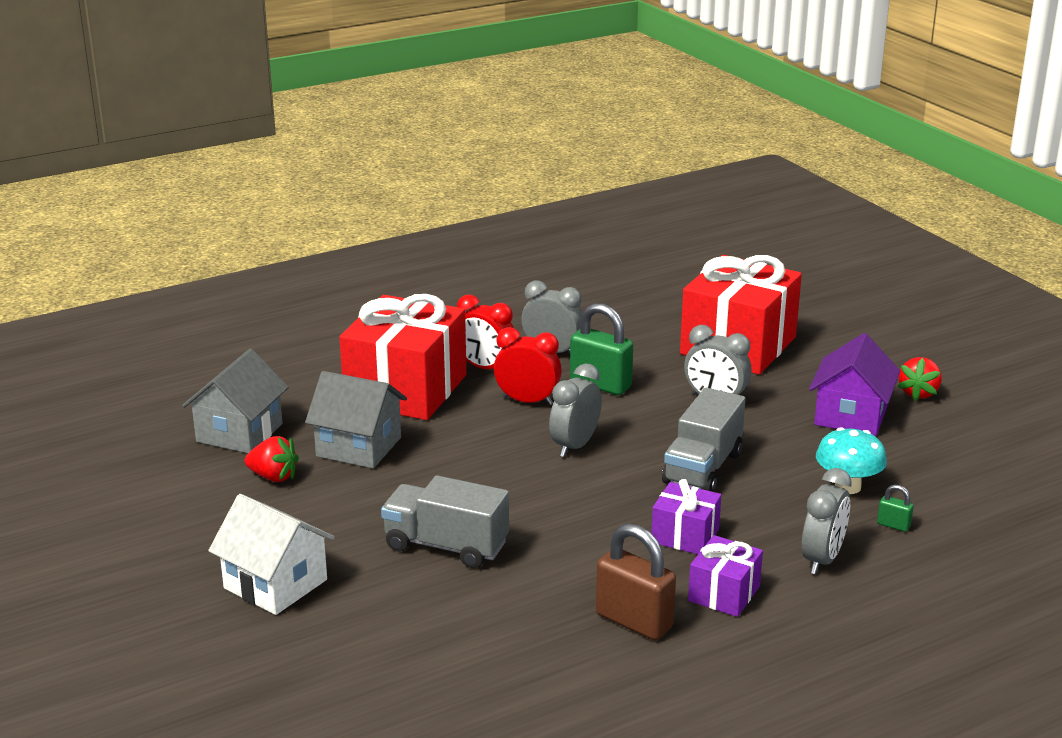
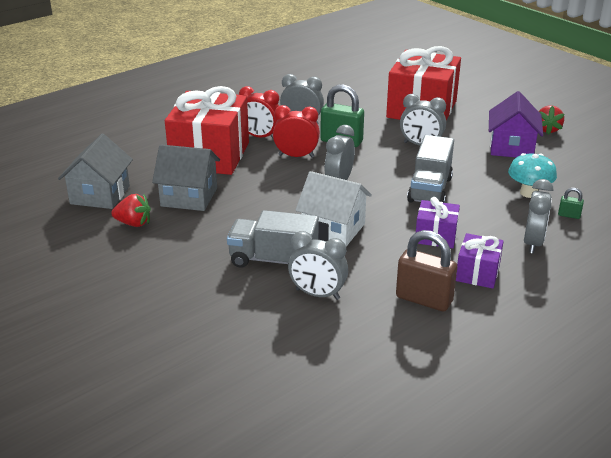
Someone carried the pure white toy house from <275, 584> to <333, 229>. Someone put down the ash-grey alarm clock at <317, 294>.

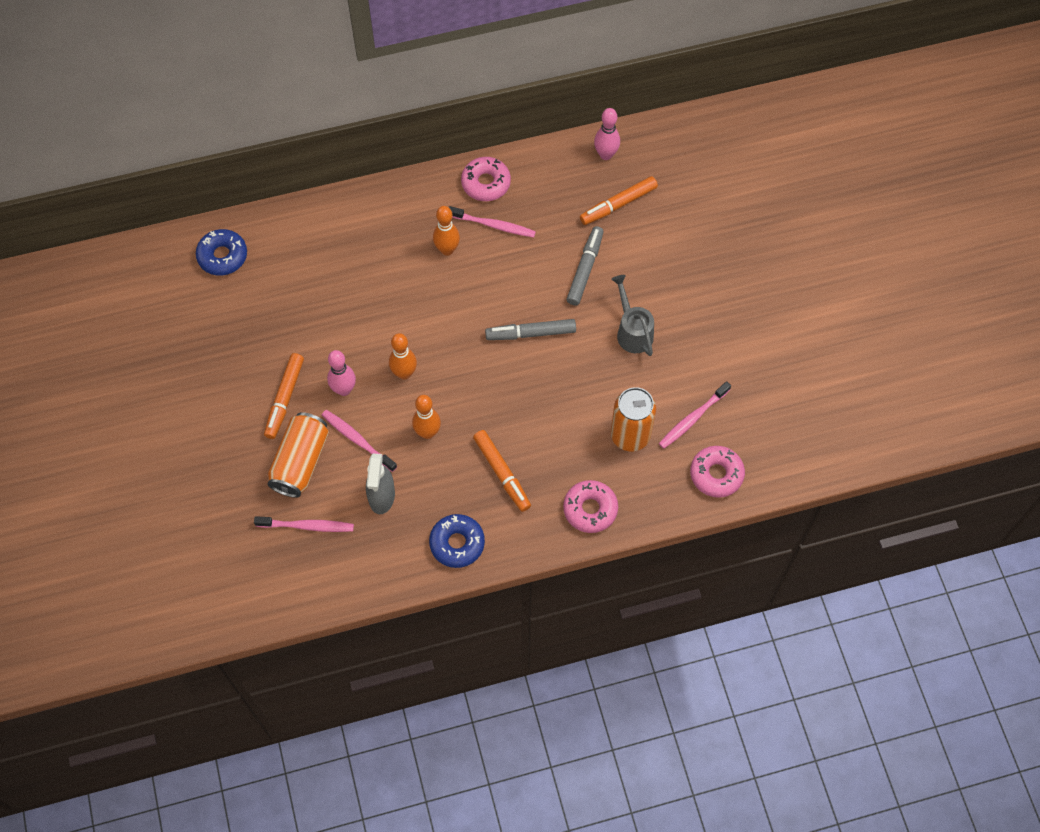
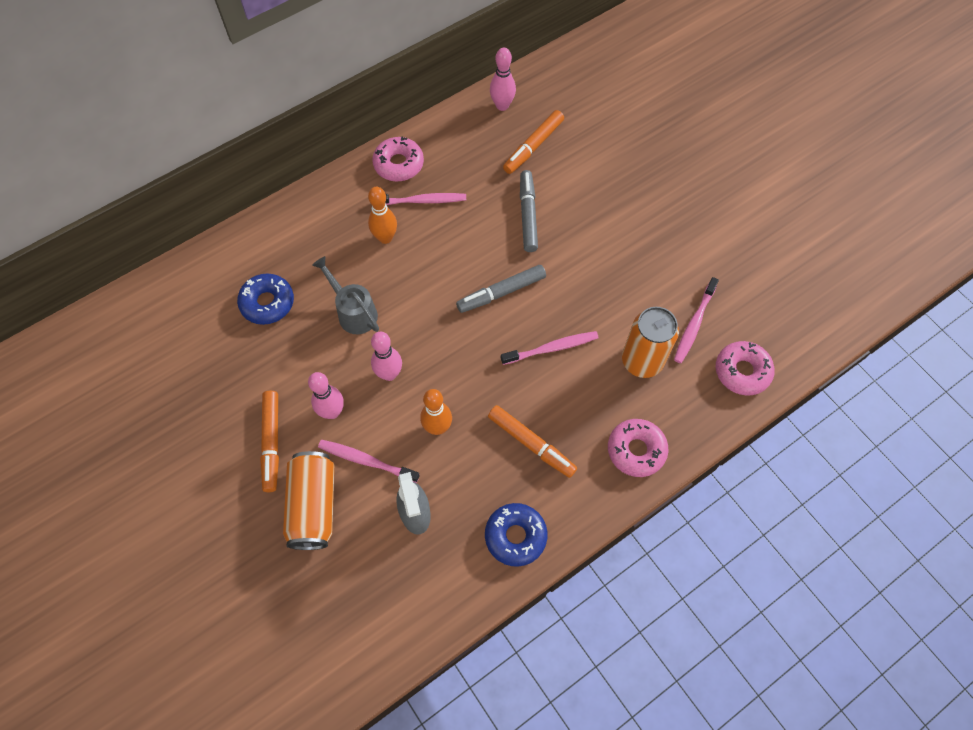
Someone carried the blue donut from <222, 256> to <267, 303>. Someone carried the ash-grey sprinkling can from <632, 331> to <353, 312>. Someone repainted the bright orange skittle at <404, 373>, which became the rosy skittle at <389, 374>. Someone carried the rosy dental brush from <307, 526> to <551, 348>.

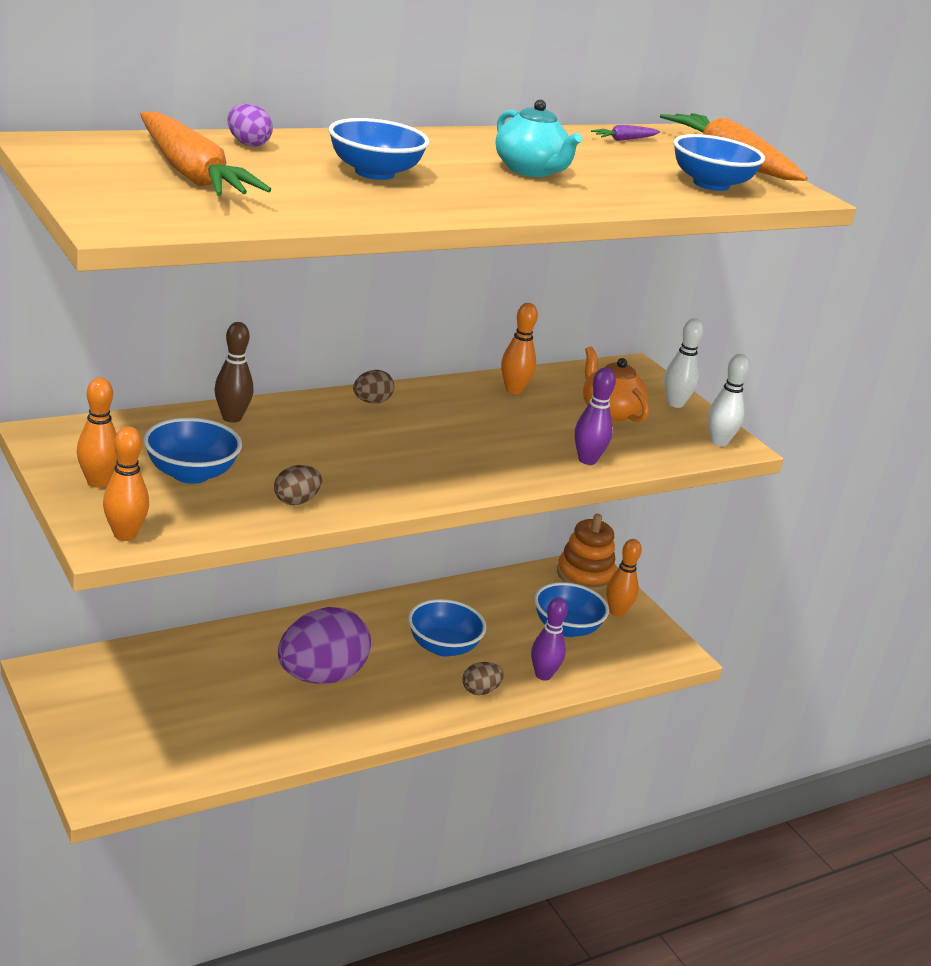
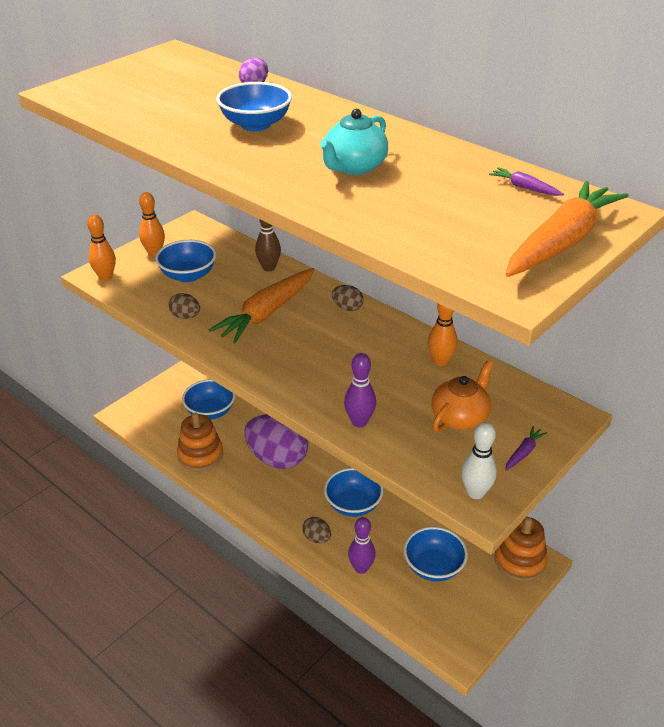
Someone carried the bright orange carrot from <191, 174> to <267, 313>. Someone carried the blue bowl from <711, 184> to <210, 411>. Someone swapped the pure white skittle at <675, 404> for the violet carrot at <523, 452>. Someone took away the bright orange skittle at <617, 612>. Someone put down the bright orange stacking toy at <200, 455>.

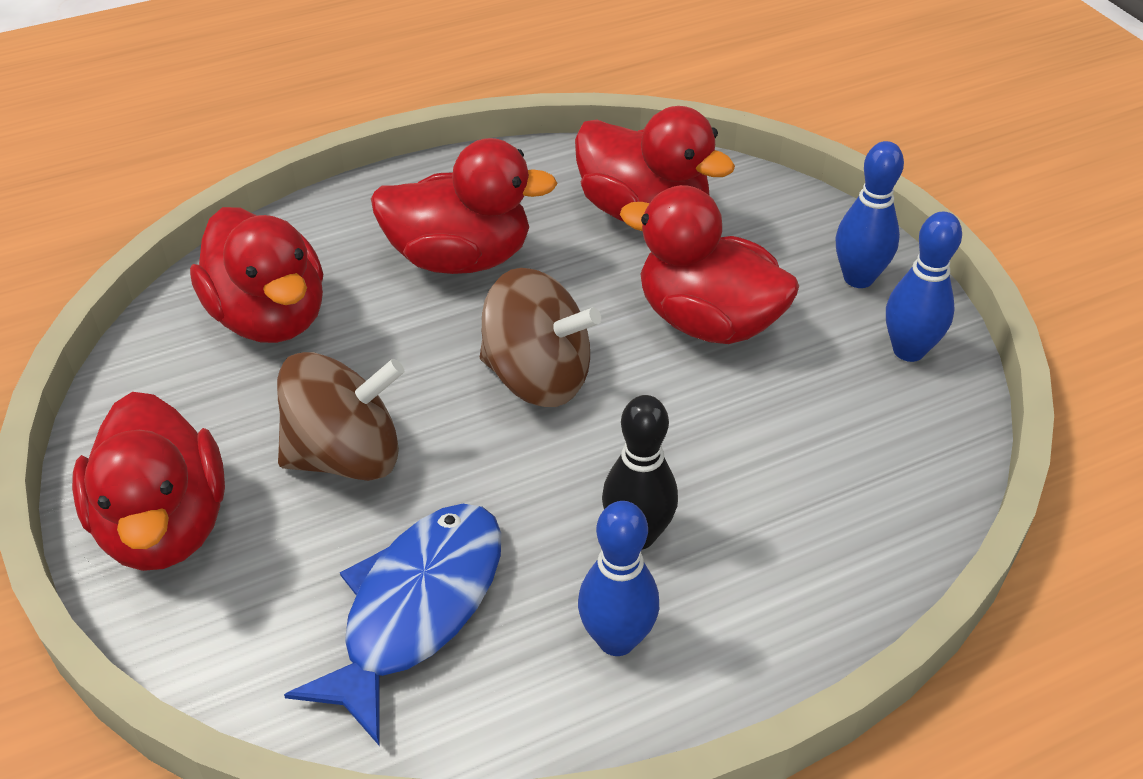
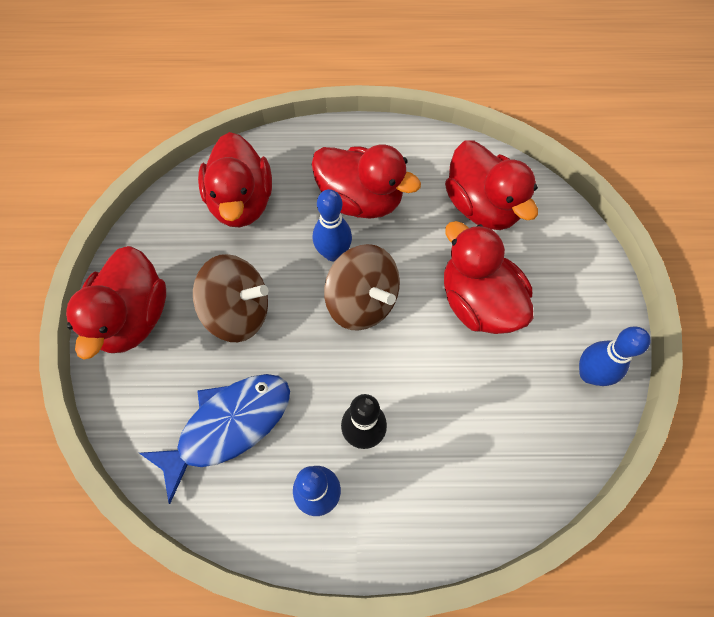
Someone carried the blue skittle from <858, 278> to <333, 253>.

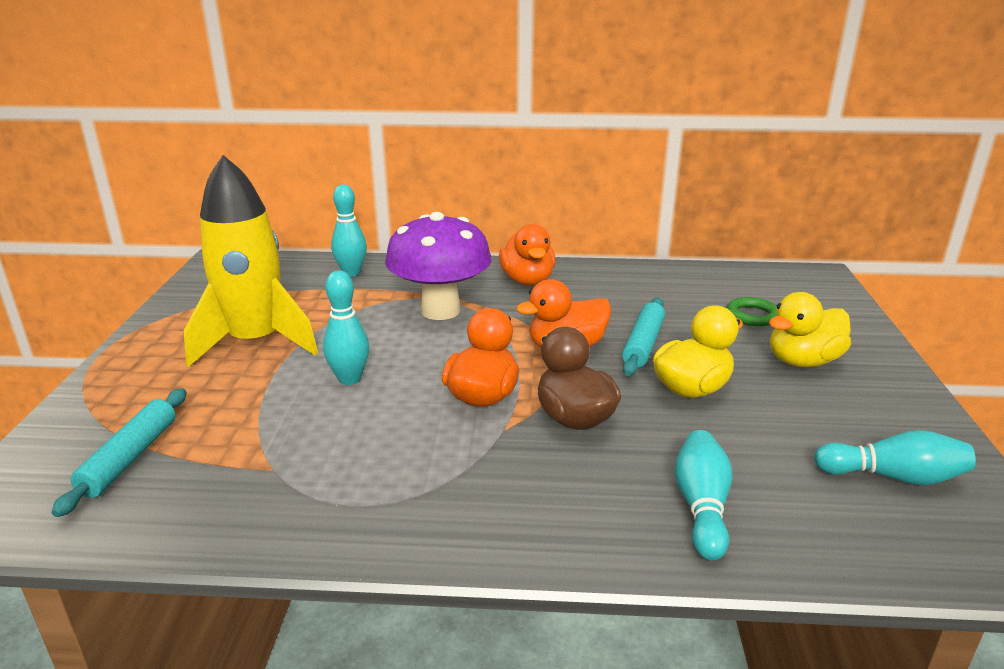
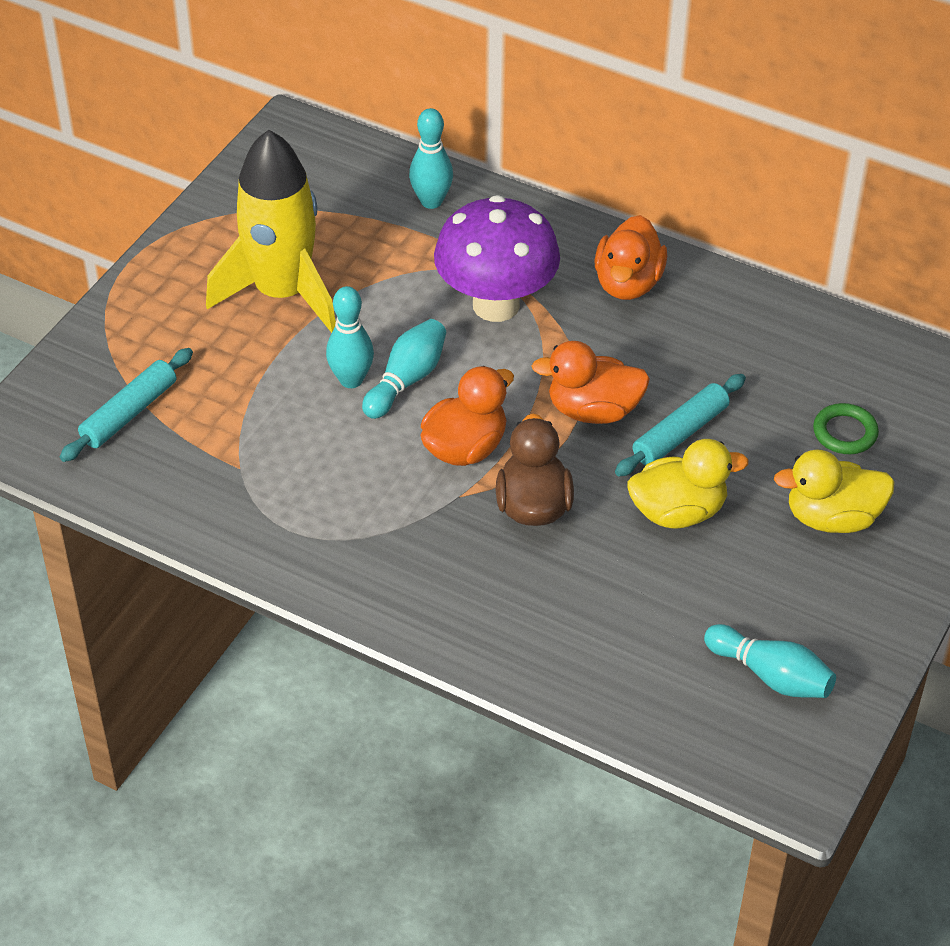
Someone carried the turquoise skittle from <701, 506> to <406, 380>.

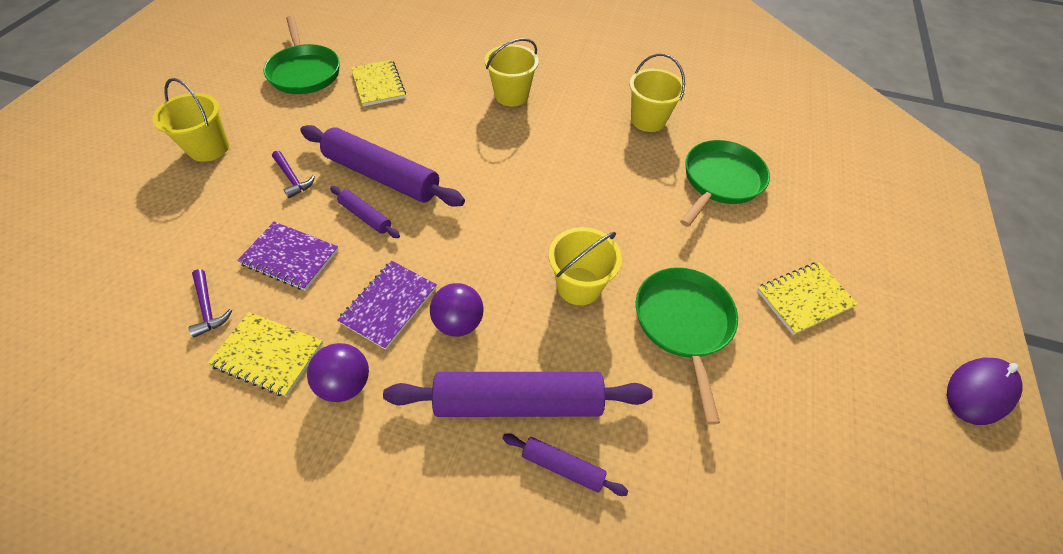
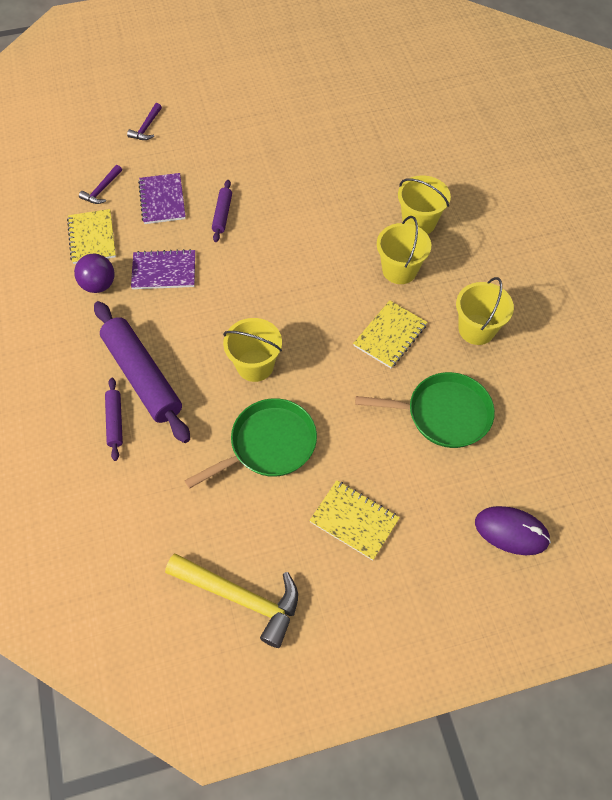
Someone took away the leaf-green skillet at <305, 72>. Someone carried the golden notebook from <378, 84> to <390, 335>. Someone carried the golden sand bucket from <209, 148> to <399, 270>. Someone took away the violet dough roller at <382, 175>. Someone carried the violet carpenter's hammer from <292, 178> to <146, 127>. Someone took away the violet sphere at <459, 322>. Someone carried the violet mouse from <979, 392> to <511, 531>. Someone put down the golden carpenter's hammer at <241, 597>.

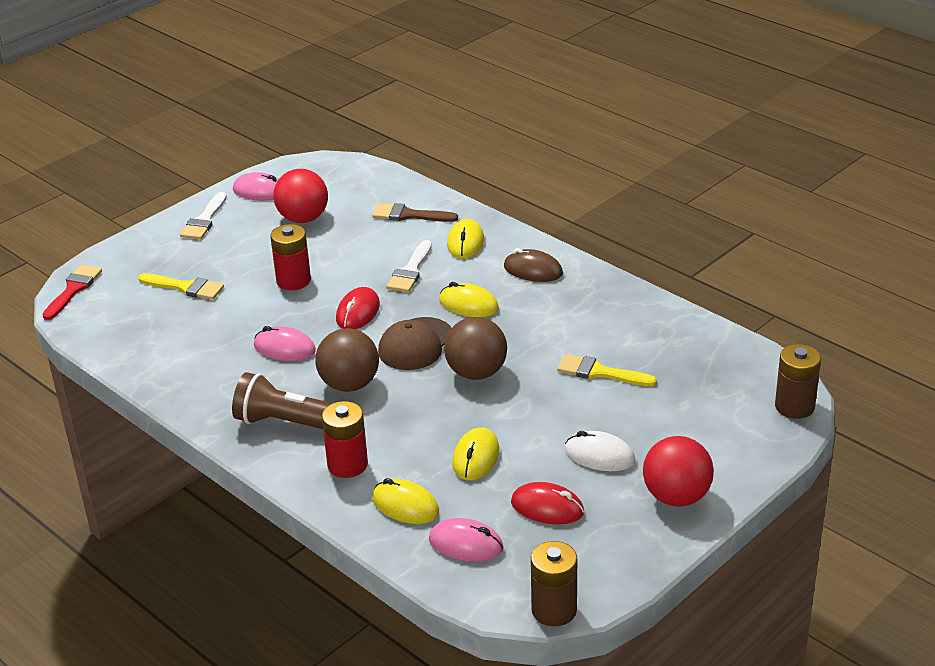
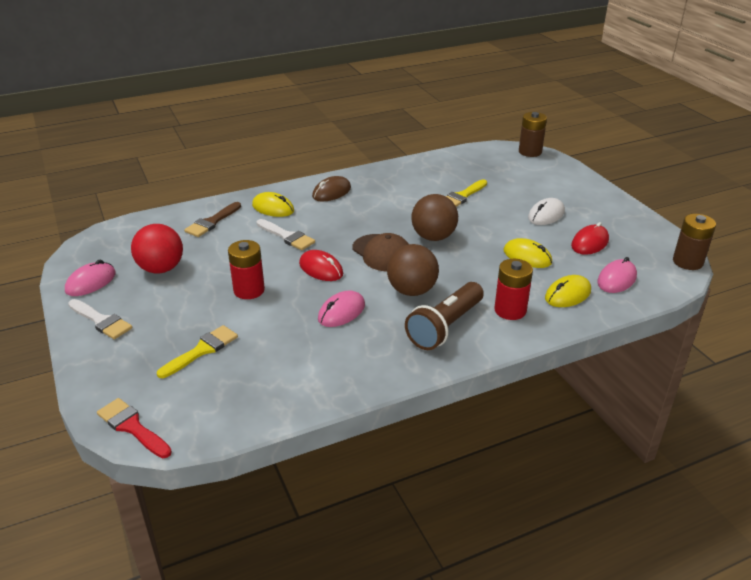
Someone took away the golden mouse at <468, 305>. Someone took away the red sphere at <676, 497>.

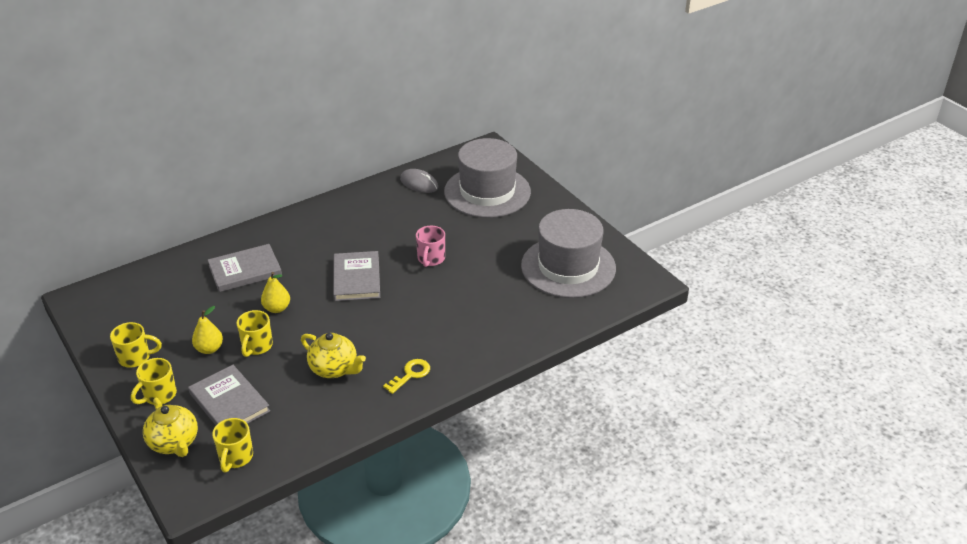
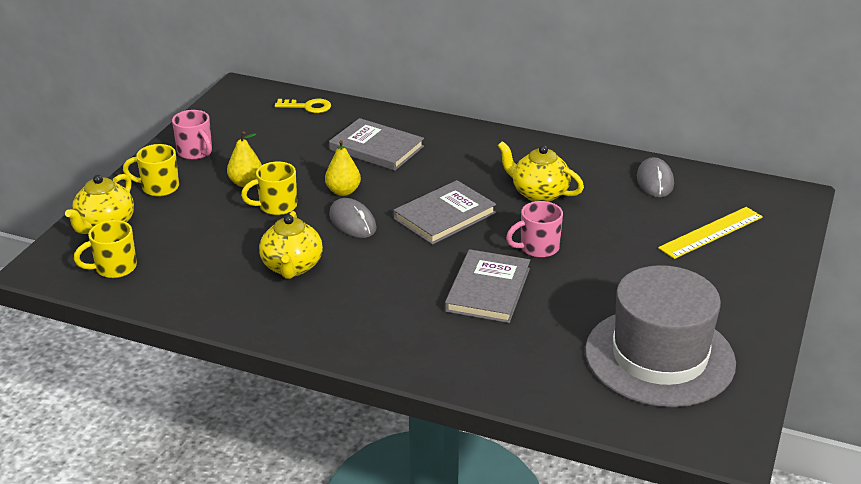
Someone swapped the ash-grey tall hat at <487, 192> for the golden straightedge at <711, 232>. Someone repainted the golden tea mug at <135, 357>, which became the rosy tea mug at <195, 152>. Someone carried the golden door key from <410, 374> to <308, 107>. Someone carried the ash-grey hardcover from <229, 402> to <488, 290>. Someone put down the golden china teapot at <538, 193>. Someone put down the ash-grey mouse at <352, 222>.

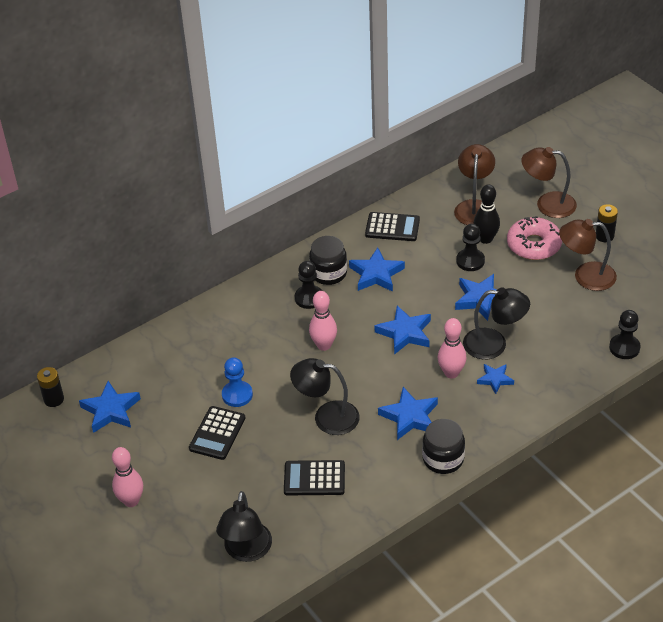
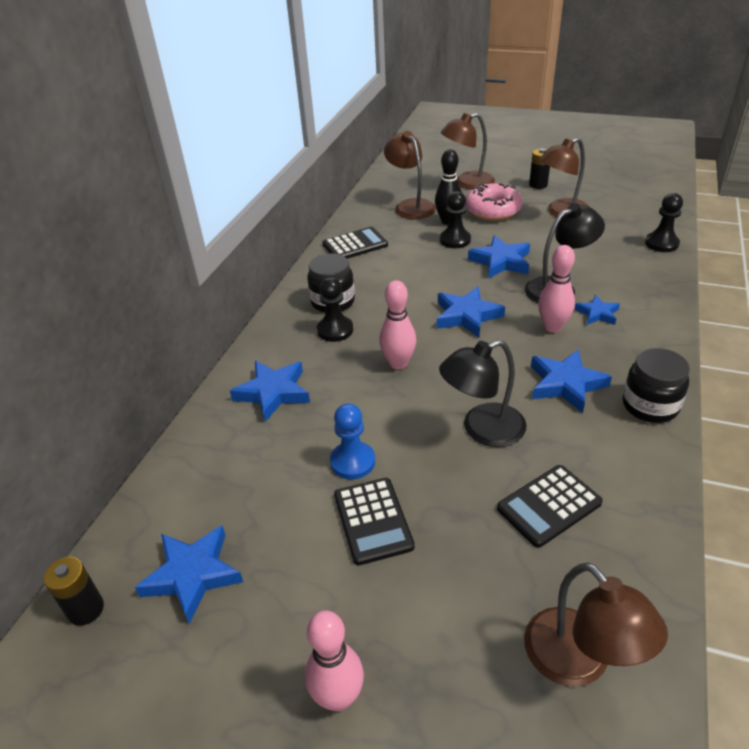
Someone carried the blue star shape from <376, 274> to <273, 392>. Someone repainted the black desk lamp at <246, 551>, which became the russet desk lamp at <579, 662>.

